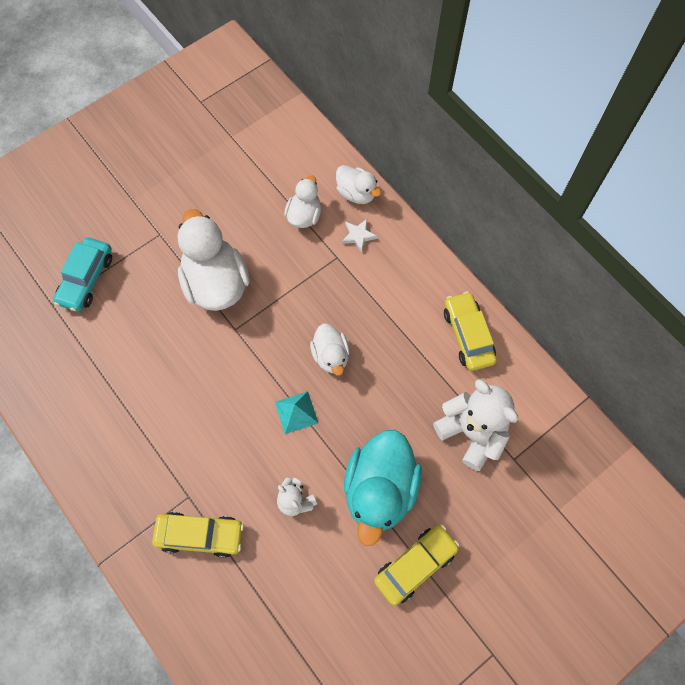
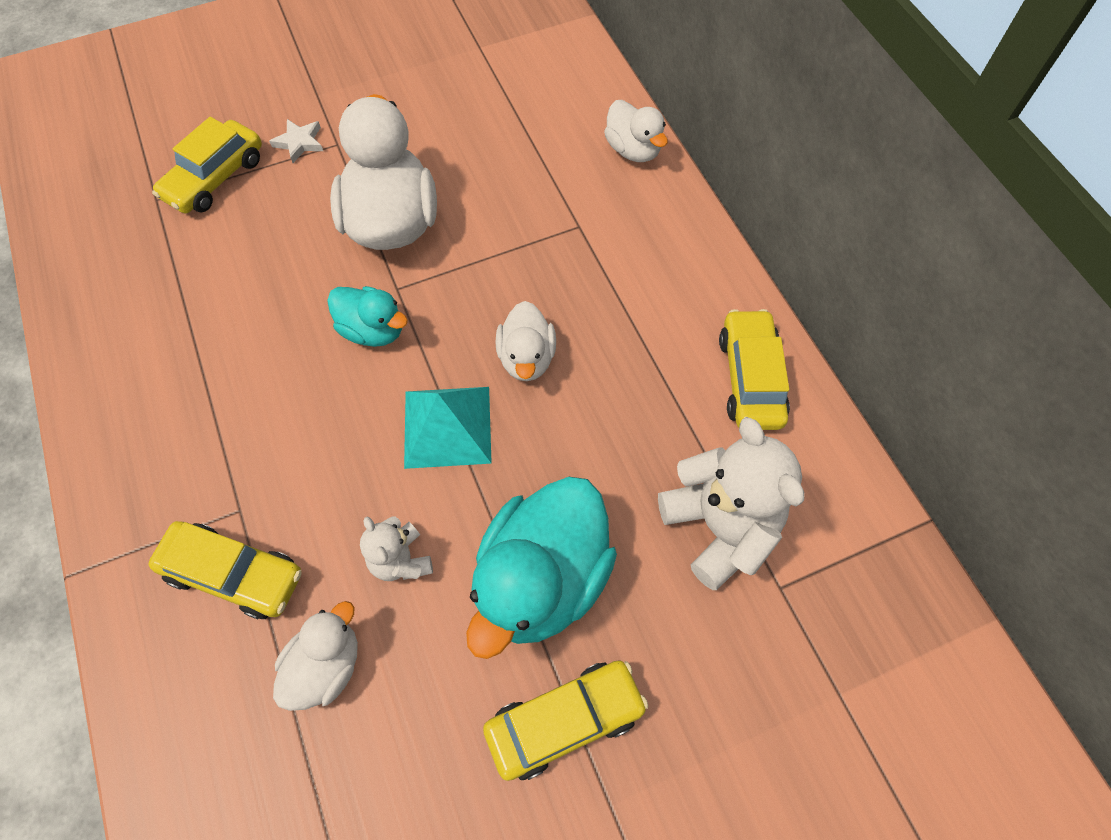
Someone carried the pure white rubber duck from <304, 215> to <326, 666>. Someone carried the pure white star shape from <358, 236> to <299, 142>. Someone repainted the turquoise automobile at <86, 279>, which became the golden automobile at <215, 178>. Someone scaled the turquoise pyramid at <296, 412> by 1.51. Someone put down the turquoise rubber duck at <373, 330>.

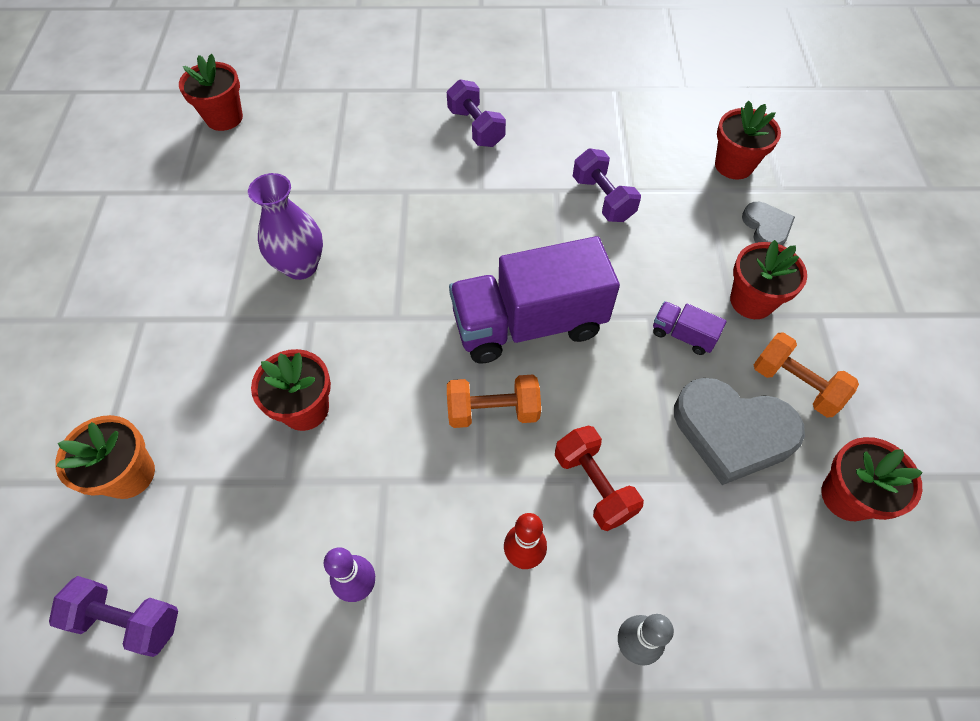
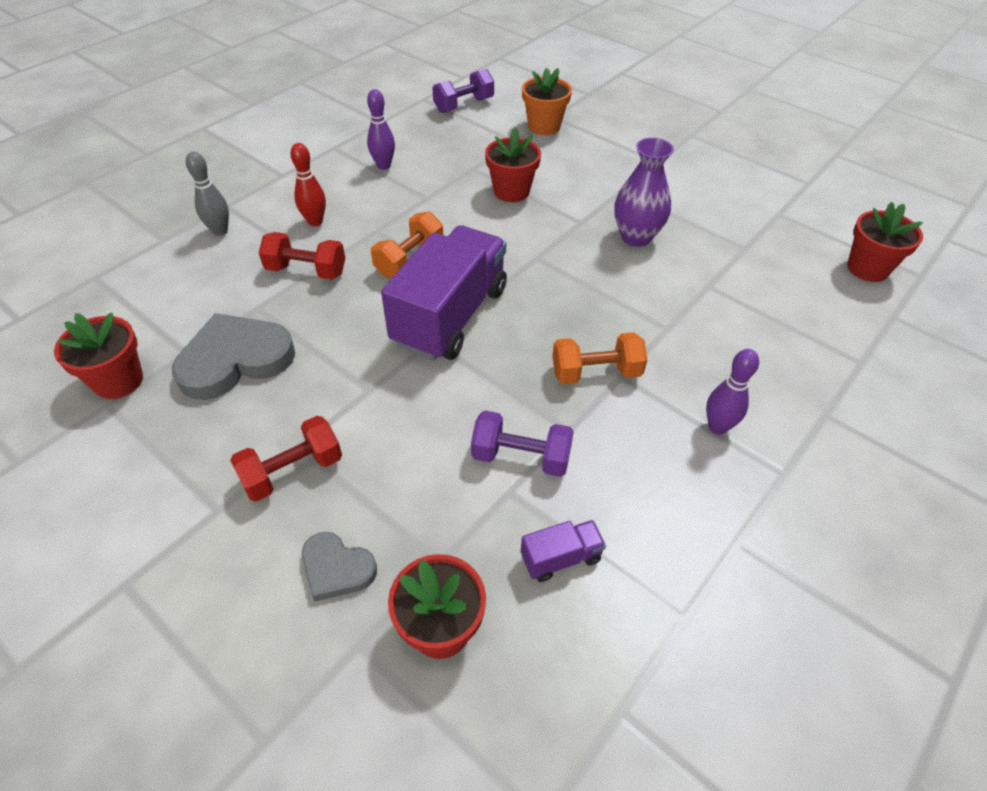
Someone swapped the violet free weight at <476, 127> for the violet skittle at <717, 427>. Someone swapped the red potted plant at <751, 301> for the red free weight at <293, 471>. Someone carried the violet truck from <683, 335> to <561, 558>. Someone carried the bright orange free weight from <795, 385> to <596, 372>.

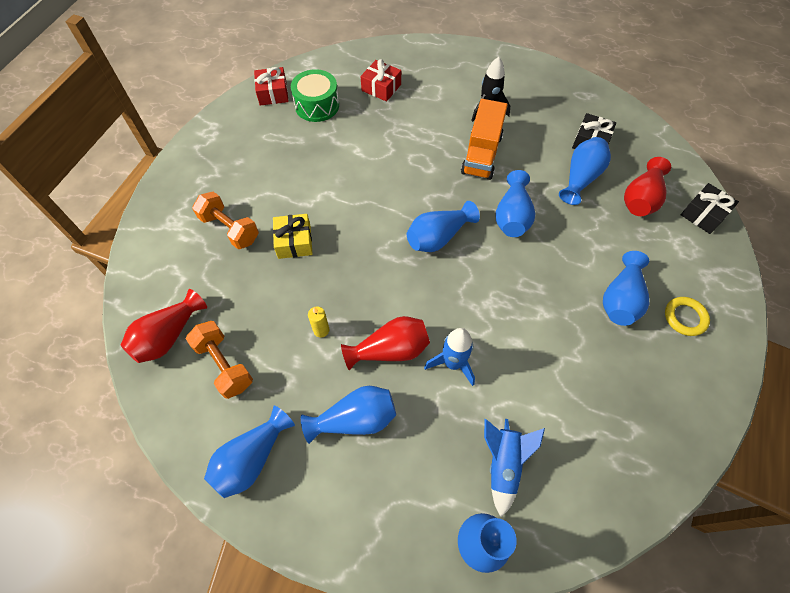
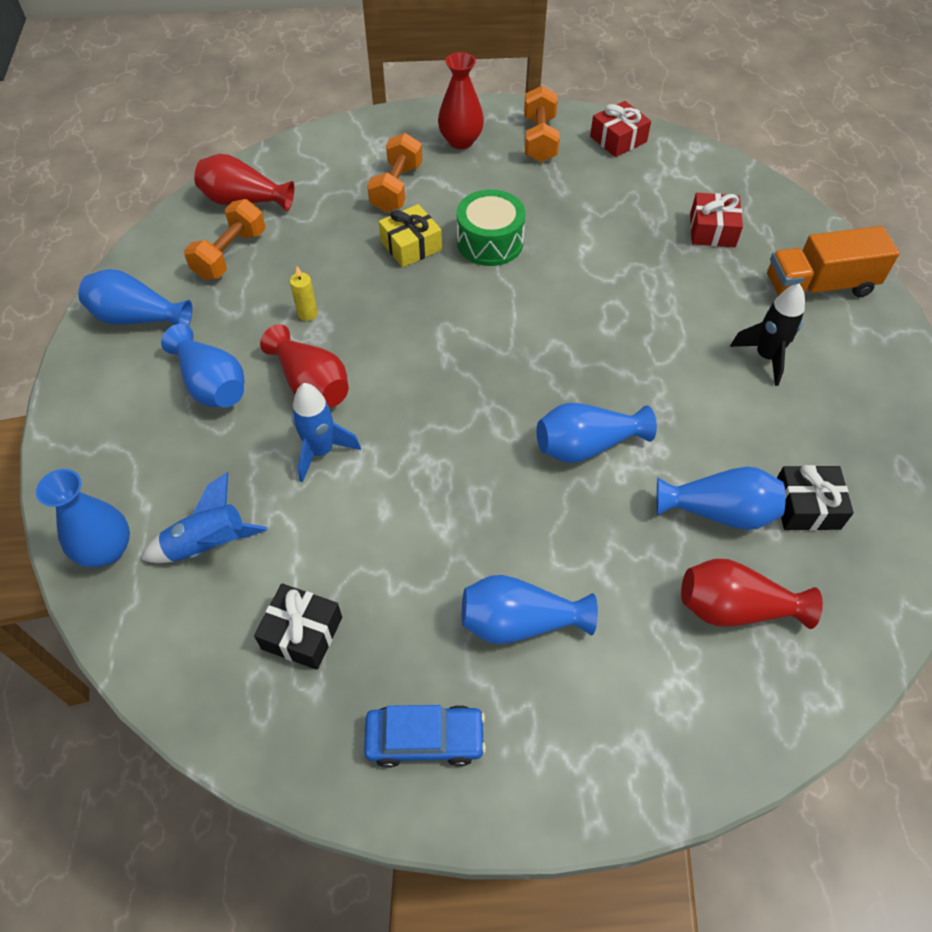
Someone carried the leaf-green snare drum from <317, 105> to <490, 242>. Someone carried the bright orange truck from <481, 154> to <819, 286>. Someone carried the black wrapped gift from <703, 214> to <302, 633>. Someone took away the blue vase at <438, 237>. Someone took away the golden ring at <685, 317>. Someone put down the red vase at <461, 141>. Someone put down the bright orange free weight at <539, 139>. Someone put down the blue automobile at <425, 739>.

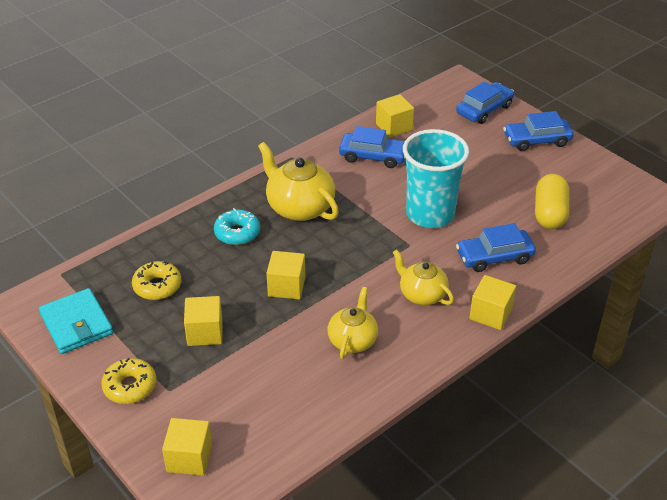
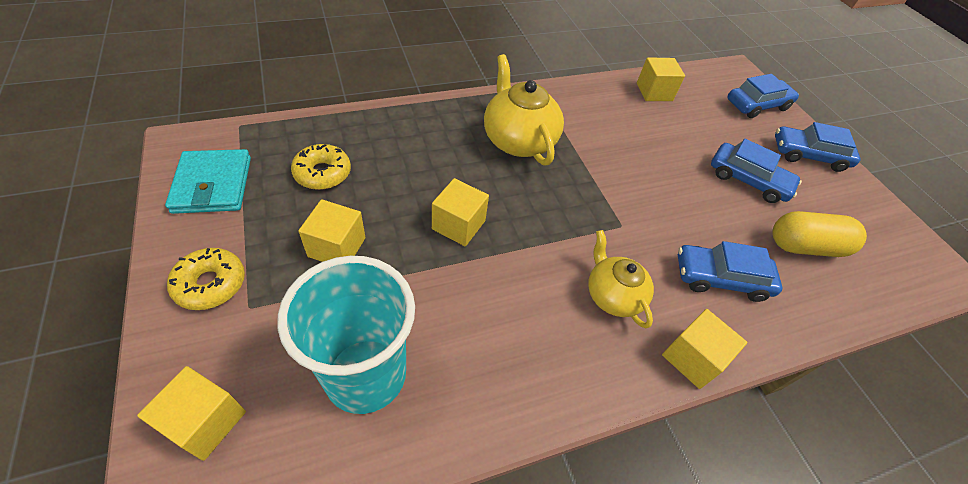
Someone carried the blue automobile from <373, 156> to <748, 180>. Someone carried the turquoise cup from <430, 214> to <365, 375>. Someone rotated the golden pill at <549, 213> by 60 degrees clockwise. Someone took away the turquoise donut at <237, 233>. Someone took away the golden china teapot at <353, 340>.

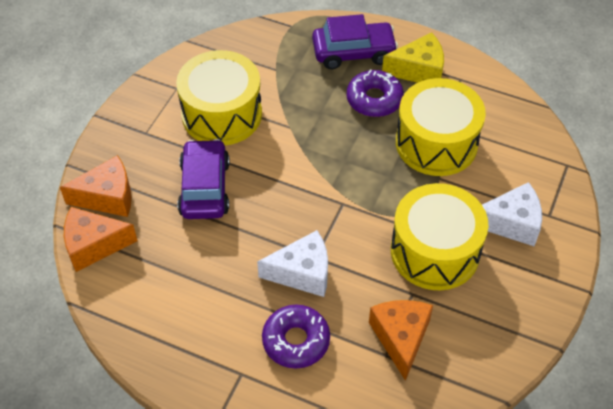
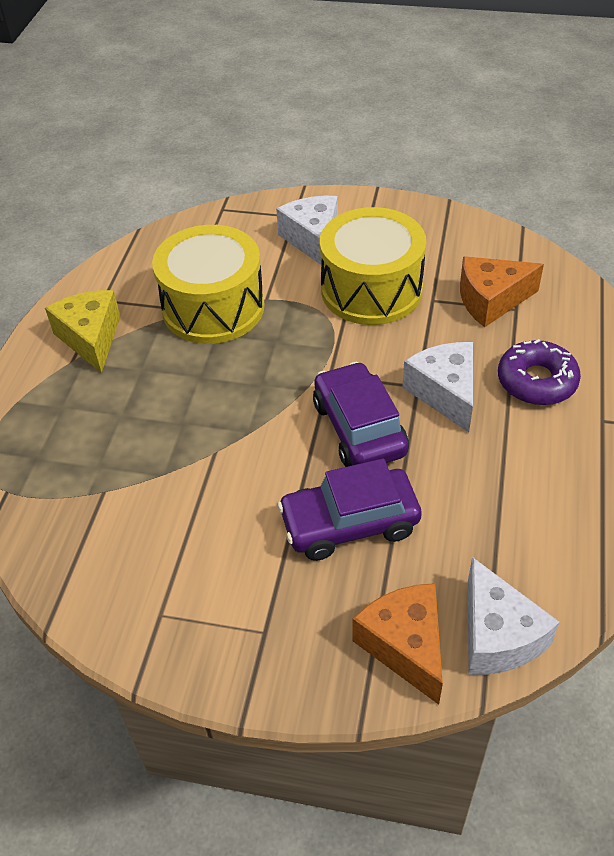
Someone carried the violet automobile from <353, 52> to <359, 428>. Someone took away the golden snare drum at <222, 114>. Someone took away the violet donut at <374, 99>. Someone repainted the bright orange cheese at <94, 245>, which became the pure white cheese at <497, 635>.

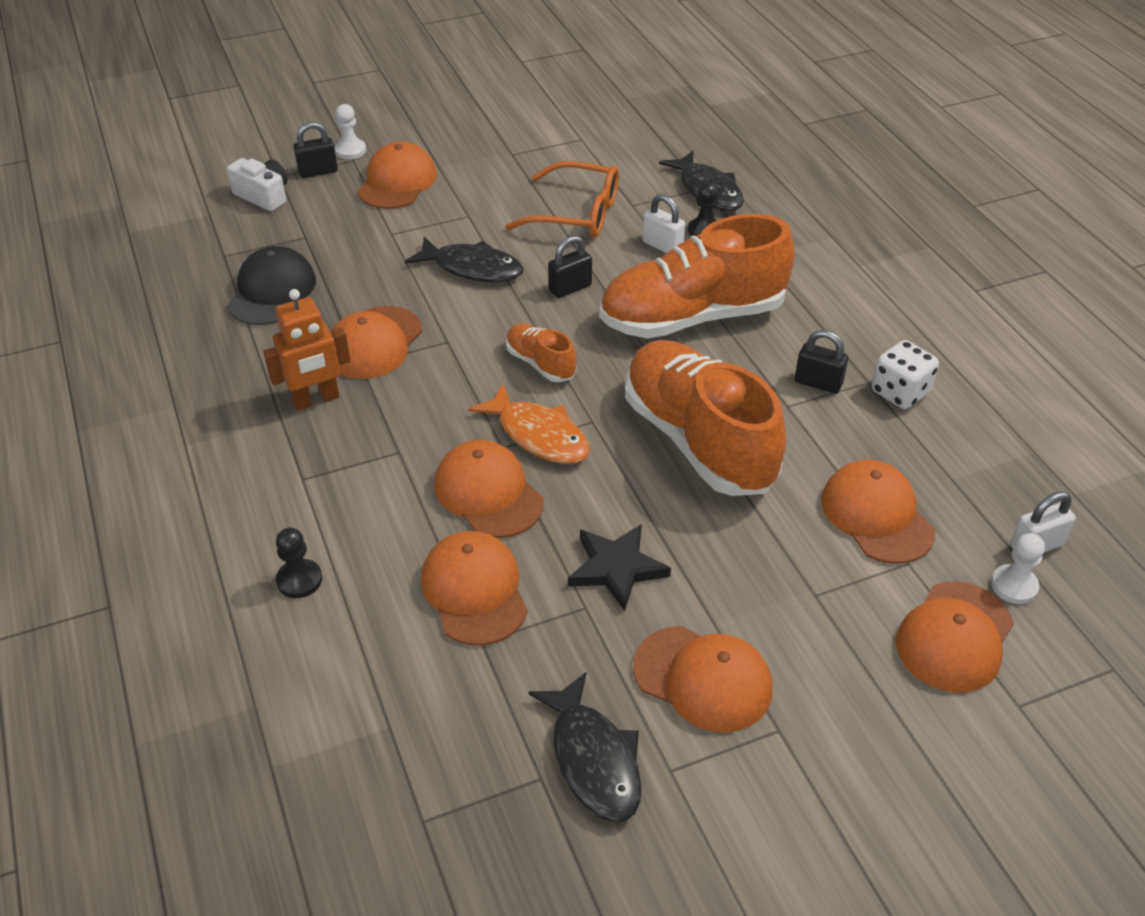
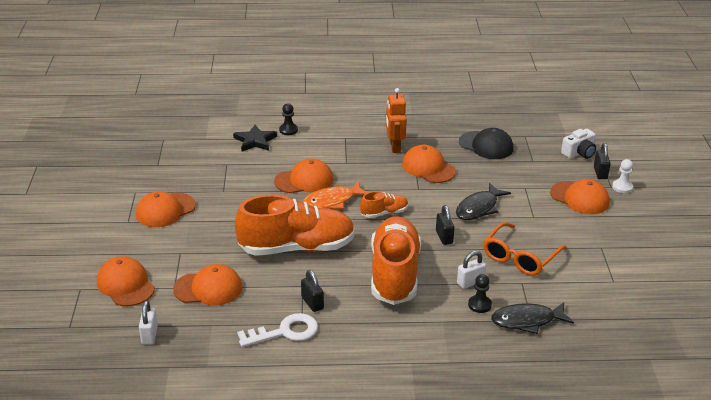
Someone rotated the black padlock at <818, 383> by 75 degrees counterclockwise. Someone swapped the pure white die at <900, 392> for the pure white door key at <285, 332>. Someone carried the black star shape from <616, 568> to <255, 141>. Someone took away the bright orange baseball cap at <474, 591>. Someone took away the pure white chess pawn at <1014, 586>. Someone took away the black fish figure at <593, 759>.

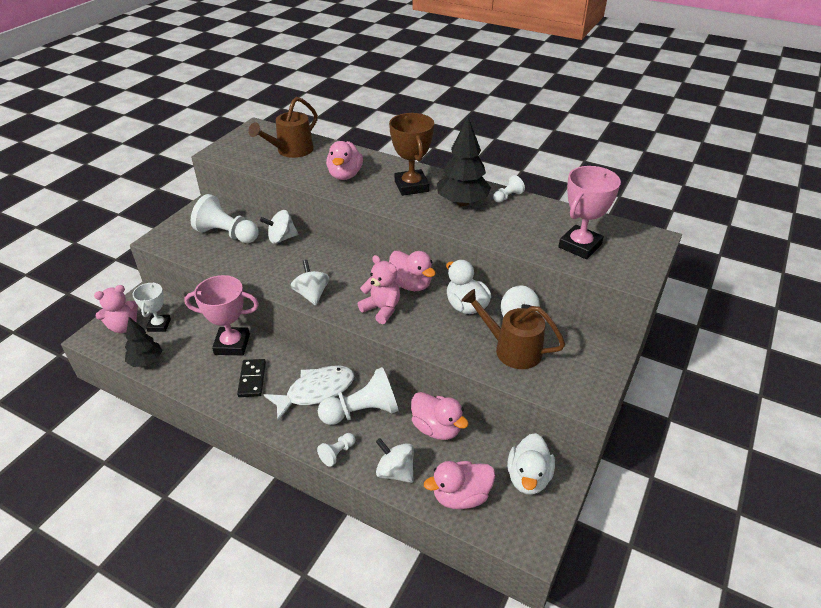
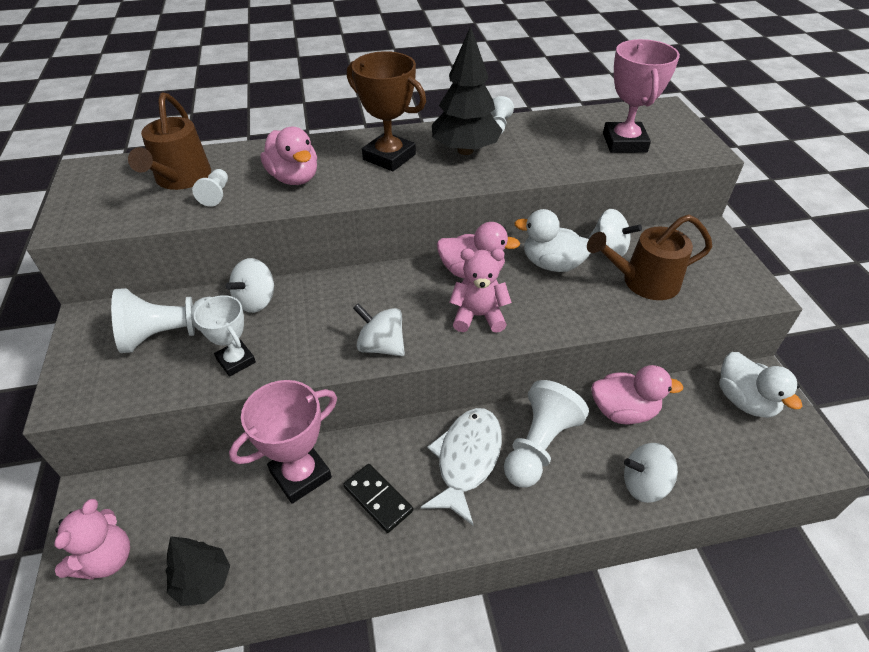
Someone carried the pure white award cup from <159, 325> to <236, 361>. Someone carried the pure white chess pawn from <337, 453> to <216, 194>. Someone took away the rosy rubber duck at <461, 496>.

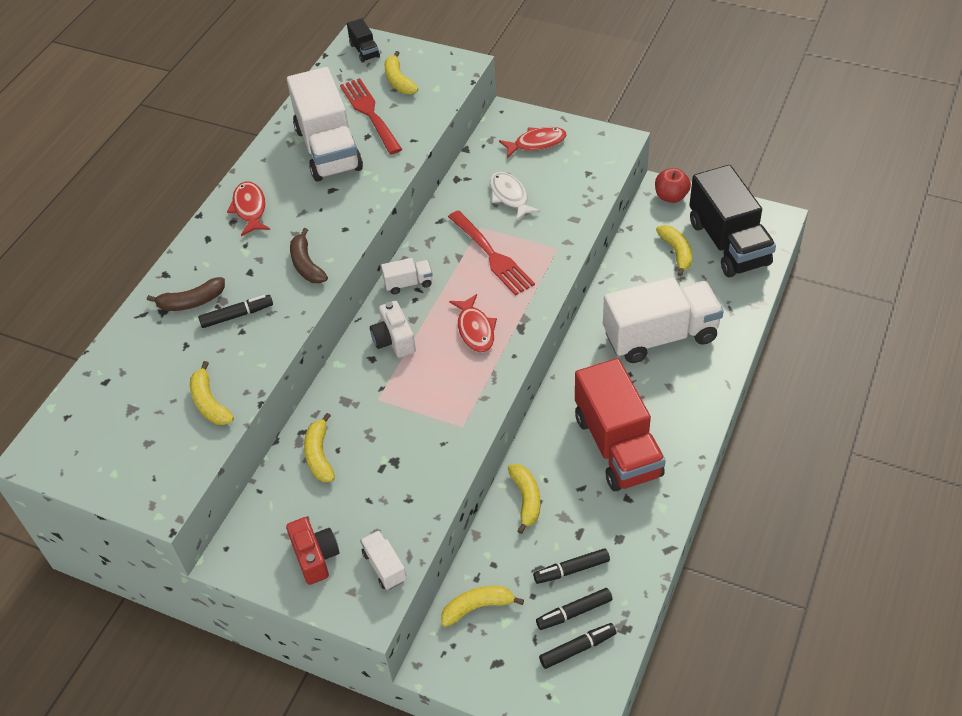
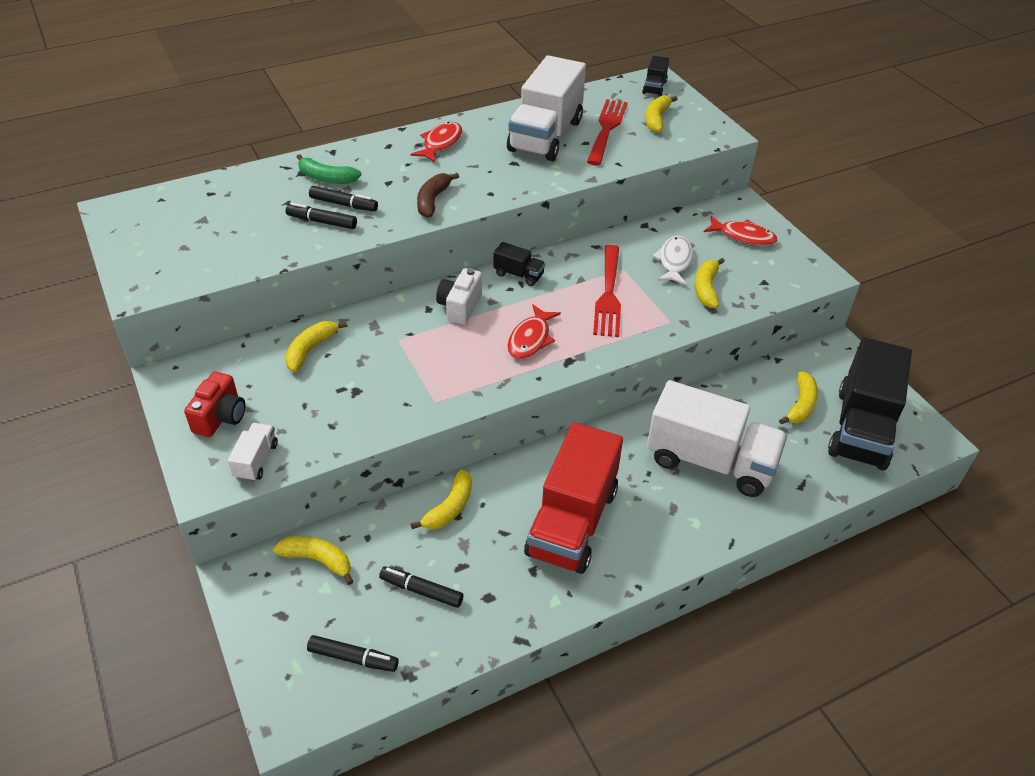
Someone took away the red apple at <671, 196>. Someone repainted the pure white truck at <408, 283>, which became the black truck at <518, 275>. Someone repainted the russet banana at <191, 302>, which became the leaf-green banana at <326, 178>. Someone carried the golden banana from <209, 403> to <706, 288>. Someone carried the black felt pen from <574, 612> to <322, 222>.

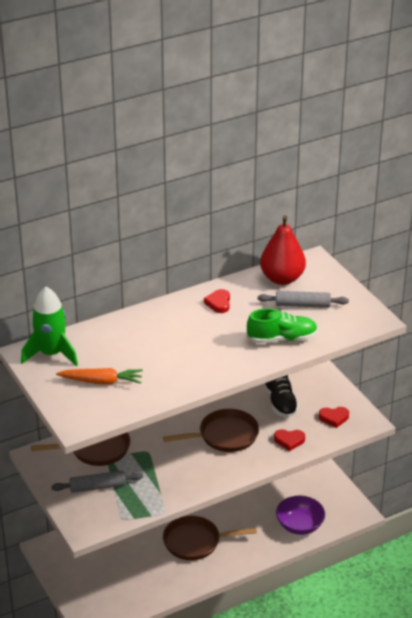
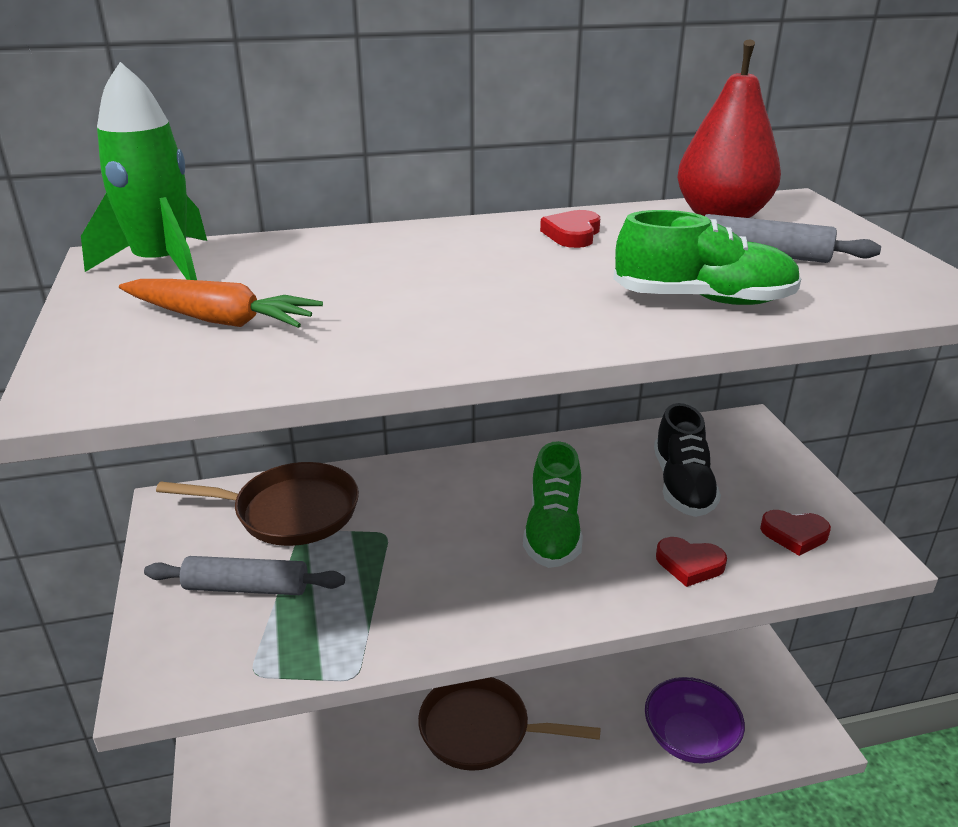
Someone swapped the russet skillet at <225, 436> for the leaf-green shoe at <553, 531>.

